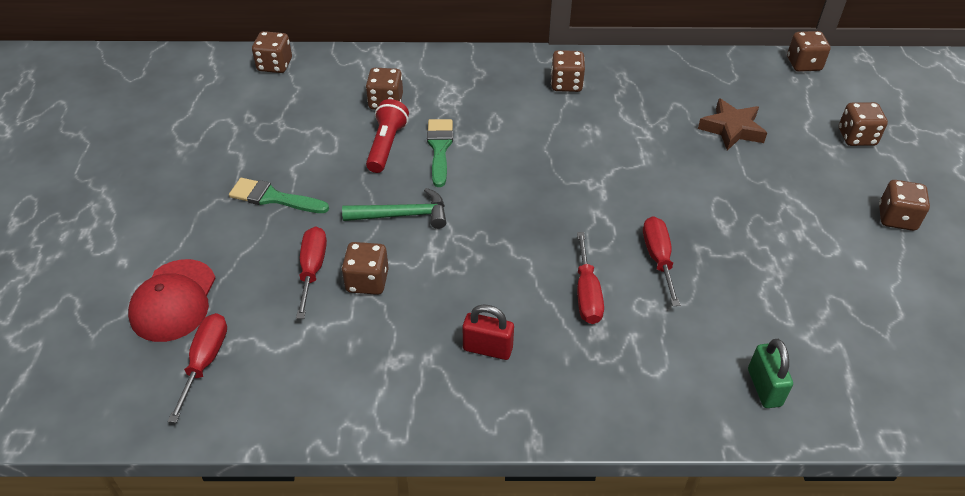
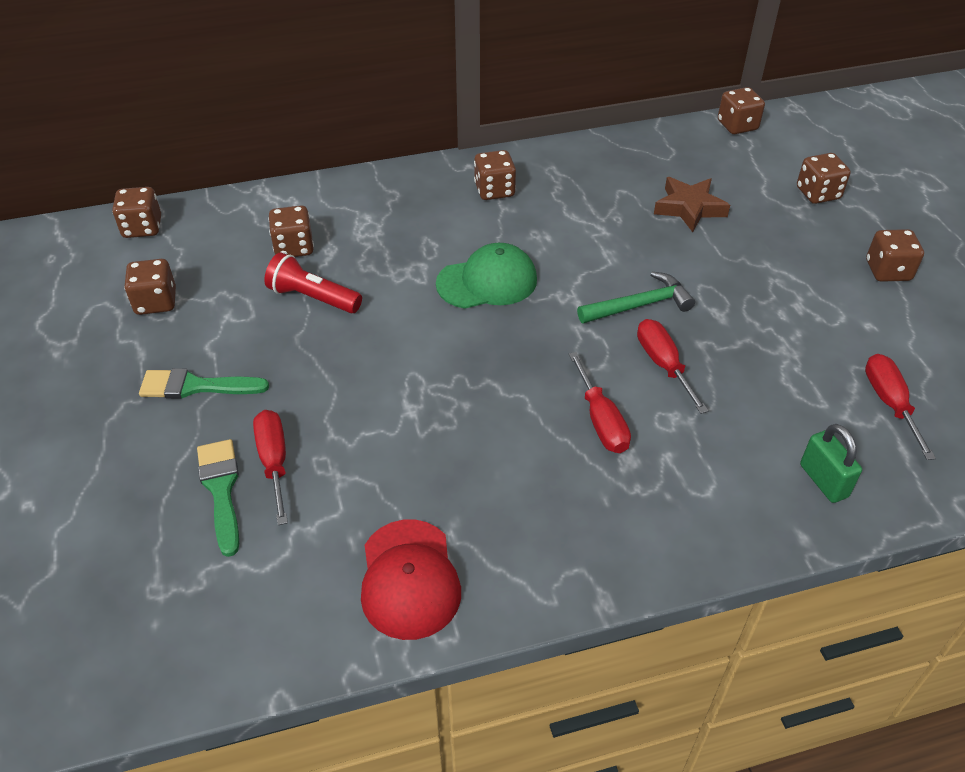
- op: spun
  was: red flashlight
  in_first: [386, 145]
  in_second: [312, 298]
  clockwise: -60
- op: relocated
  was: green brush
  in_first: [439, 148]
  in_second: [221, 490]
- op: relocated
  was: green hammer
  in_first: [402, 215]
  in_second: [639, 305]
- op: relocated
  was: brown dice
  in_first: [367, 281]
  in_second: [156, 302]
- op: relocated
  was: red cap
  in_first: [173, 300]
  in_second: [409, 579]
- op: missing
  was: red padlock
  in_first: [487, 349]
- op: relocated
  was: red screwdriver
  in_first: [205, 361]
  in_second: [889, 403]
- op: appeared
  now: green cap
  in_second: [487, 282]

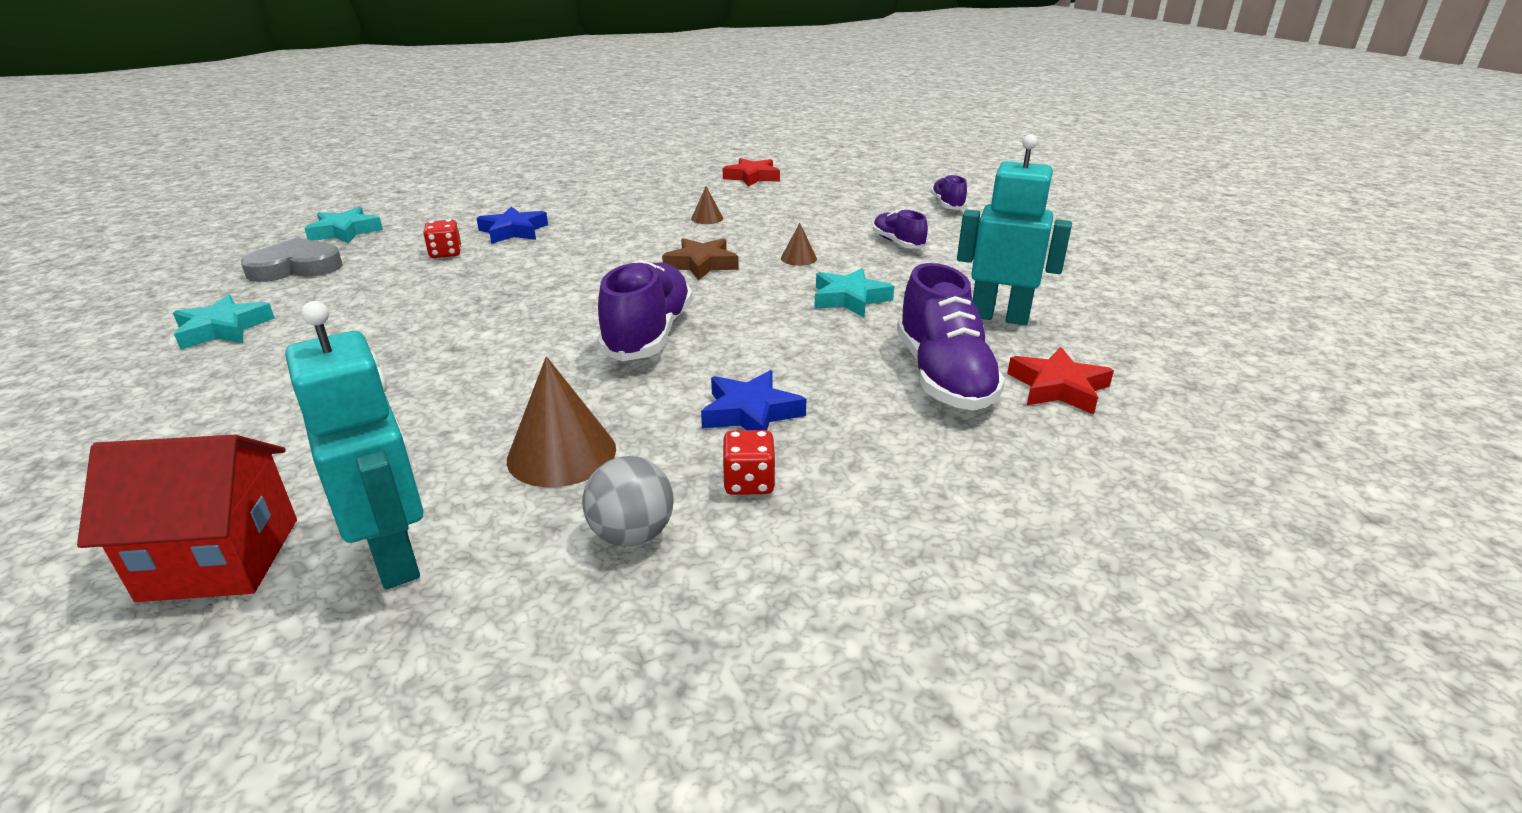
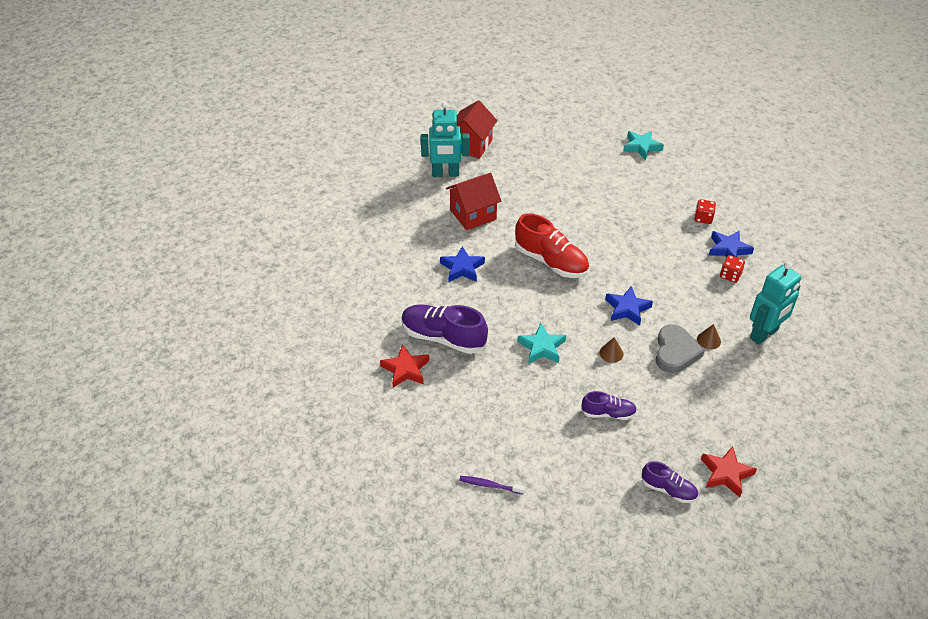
- op: relocated
  was: turquoise robot
  in_first: [999, 317]
  in_second: [764, 334]
- op: relocated
  was: red star
  in_first: [752, 177]
  in_second: [726, 473]
- op: missing
  was: turquoise star
  in_first: [345, 232]
- op: relocated
  was: grey heart
  in_first: [296, 267]
  in_second: [675, 352]
- op: colour
  was: brown star
  now: blue star
  in_first: [701, 264]
  in_second: [627, 309]
- op: colour
  was: purple shoe
  now: red shoe
  in_first: [648, 335]
  in_second: [551, 262]
- op: exchanged
  was: brown cone
  now: red house
  in_first: [561, 454]
  in_second: [473, 214]
- op: relocated
  was: red dice
  in_first: [749, 483]
  in_second: [730, 275]
- op: missing
  was: grey ball
  in_first: [632, 535]
- op: appeared
  now: purple toothbrush
  in_second: [490, 485]

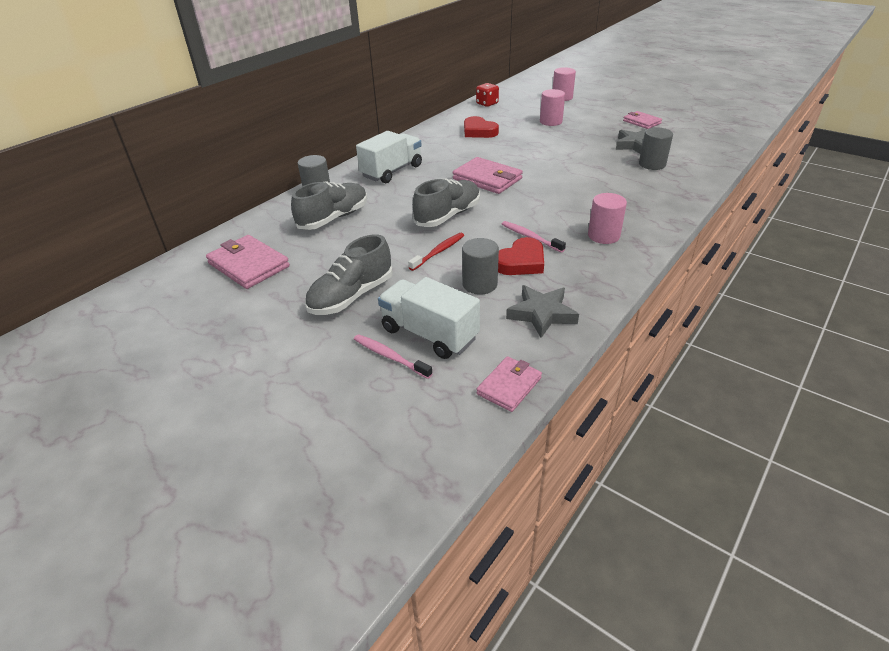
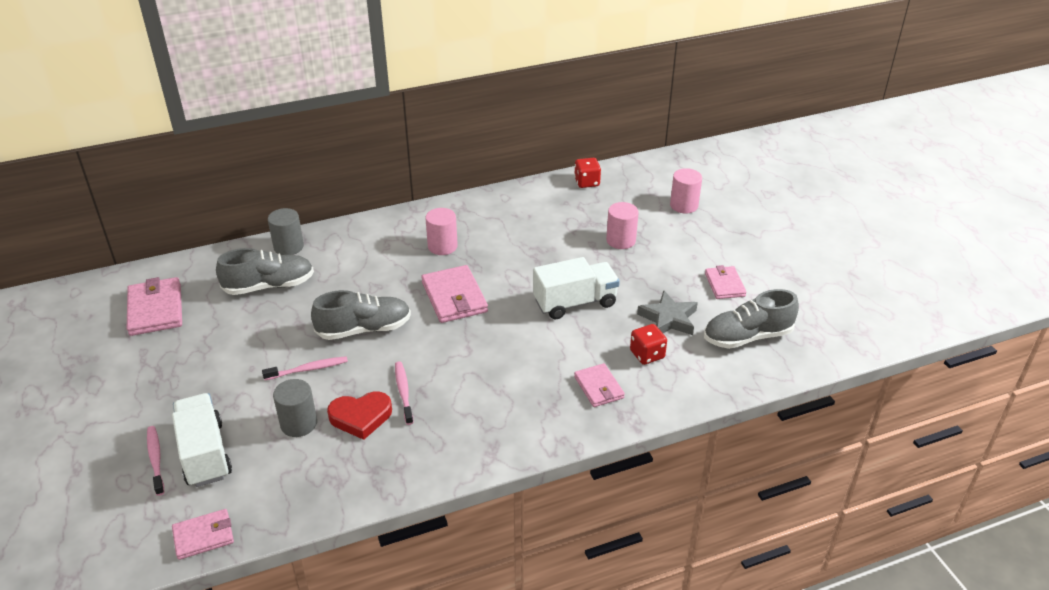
- op: missing
  was: red heart
  in_first: [479, 131]
- op: exchanged
  was: grey cylinder
  now: red dice
  in_first: [652, 164]
  in_second: [647, 354]
- op: relocated
  was: white truck
  in_first: [392, 171]
  in_second: [575, 303]
- op: relocated
  was: pink cylinder
  in_first: [603, 236]
  in_second: [442, 246]
- op: colour
  was: red toothbrush
  now: pink toothbrush
  in_first: [438, 252]
  in_second: [308, 369]
- op: relocated
  was: grey shoe
  in_first: [351, 296]
  in_second: [747, 337]
- op: missing
  was: grey star
  in_first: [542, 314]
- op: appeared
  now: pink wallet
  in_second: [599, 387]

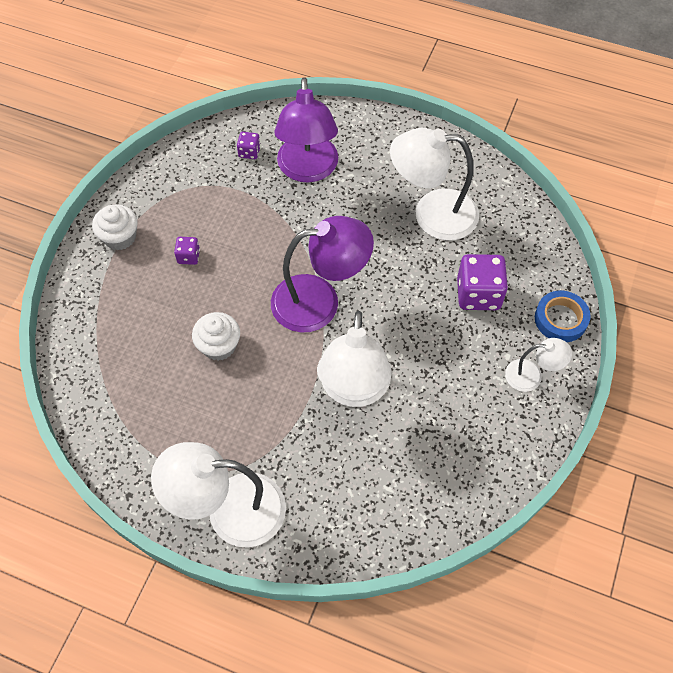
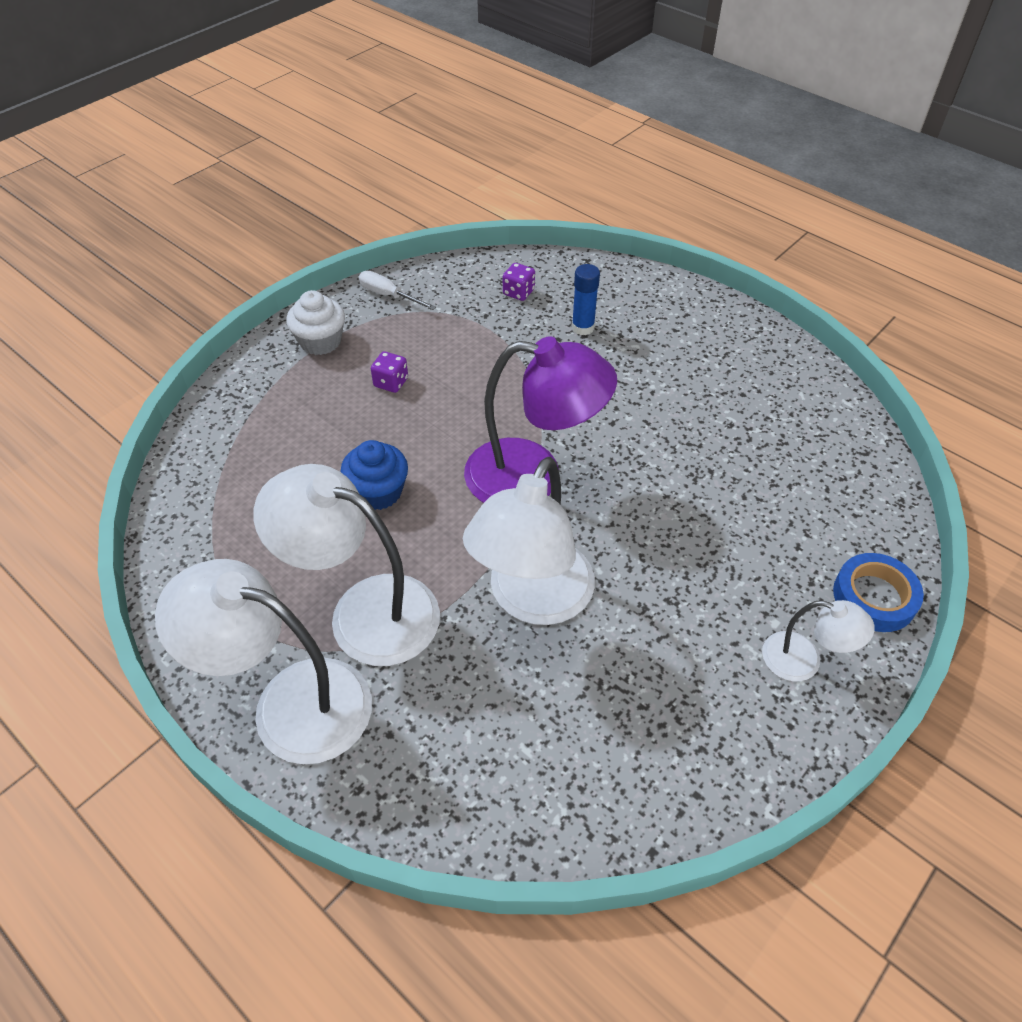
- op: exchanged
  was: purple lamp
  now: blue glue stick
  in_first: [308, 170]
  in_second: [583, 327]
- op: relocated
  was: white lamp
  in_first: [432, 214]
  in_second: [364, 611]
- op: missing
  was: purple dice
  in_first: [478, 294]
- op: colour
  was: white cupcake
  now: blue cupcake
  in_first: [219, 345]
  in_second: [378, 492]
- op: appeared
  now: white screwdriver
  in_second: [389, 295]

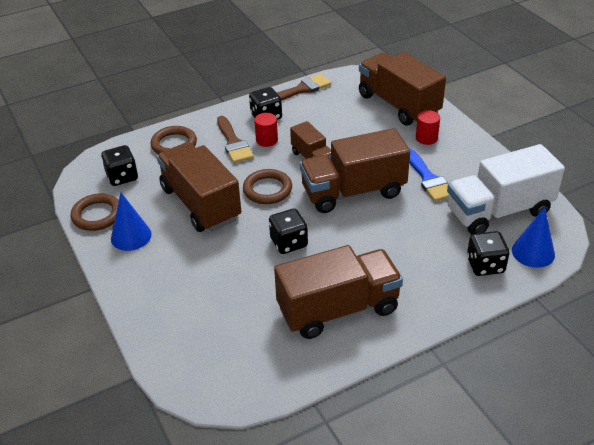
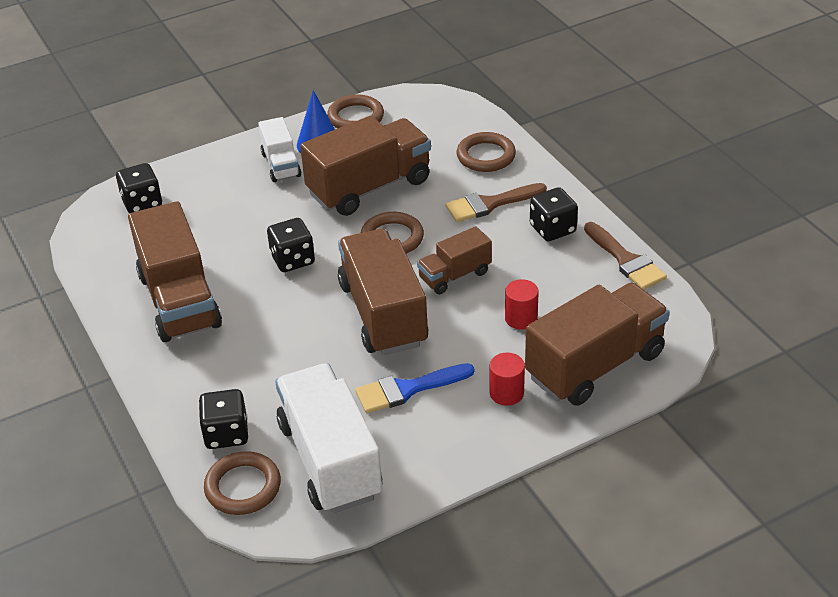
- op: relocated
  was: red cylinder
  in_first: [267, 140]
  in_second: [521, 318]
- op: relocated
  was: black dice
  in_first: [122, 177]
  in_second: [142, 203]
- op: exchanged
  was: blue cone
  now: brown ring
  in_first: [533, 252]
  in_second: [243, 487]
- op: appeared
  now: white truck
  in_second: [281, 165]

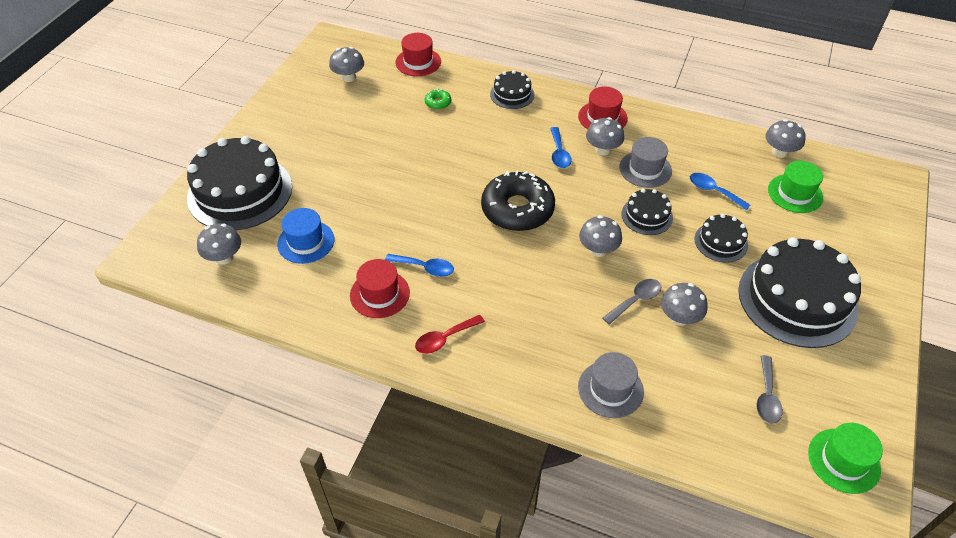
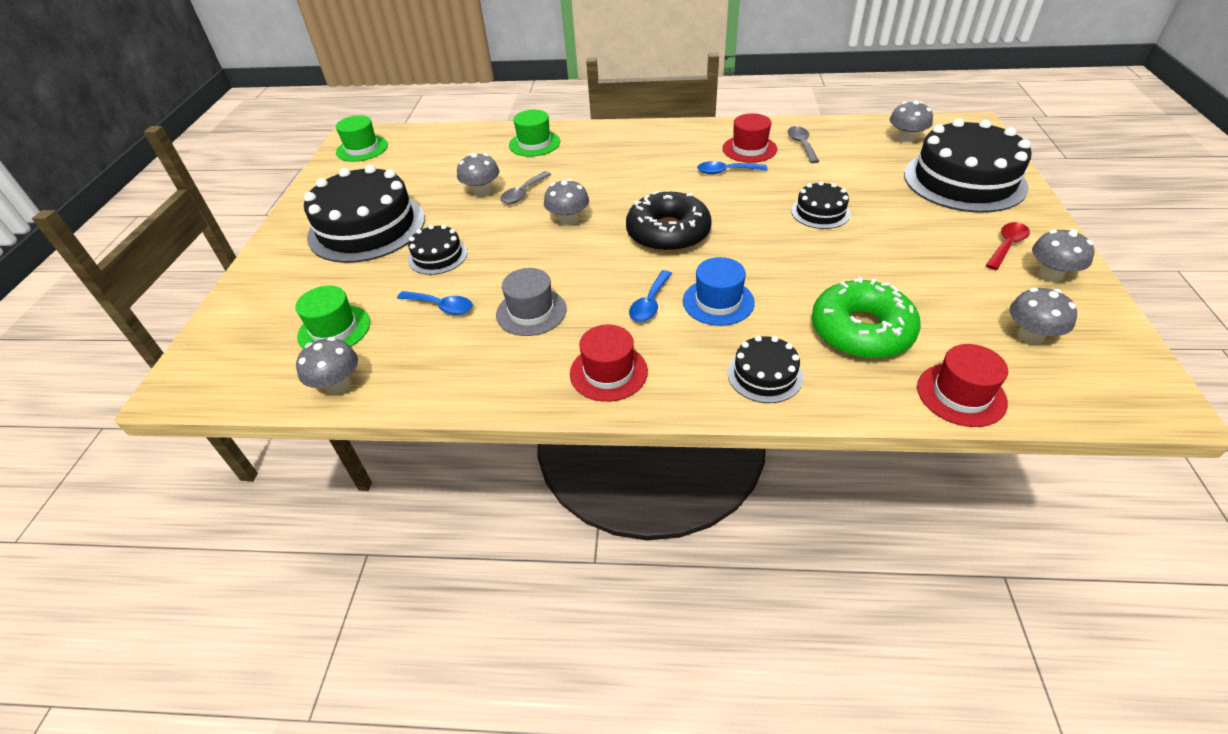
- op: size
  was: green donut
  in_first: [438, 103]
  in_second: [861, 331]
  ratio: 2.41
- op: relocated
  was: grey mushroom
  in_first: [602, 149]
  in_second: [1051, 274]
- op: spun
  was: blue spoon
  in_first: [559, 153]
  in_second: [650, 303]
  clockwise: -135
- op: relocated
  was: black cake
  in_first: [647, 216]
  in_second: [820, 212]
- op: relocated
  was: blue hat
  in_first: [306, 242]
  in_second: [718, 302]
- op: relocated
  was: red spoon
  in_first: [444, 339]
  in_second: [1007, 245]
- op: colour
  was: grey hat
  now: green hat
  in_first: [610, 389]
  in_second: [534, 143]
- op: relocated
  was: grey spoon
  in_first: [766, 396]
  in_second: [801, 144]

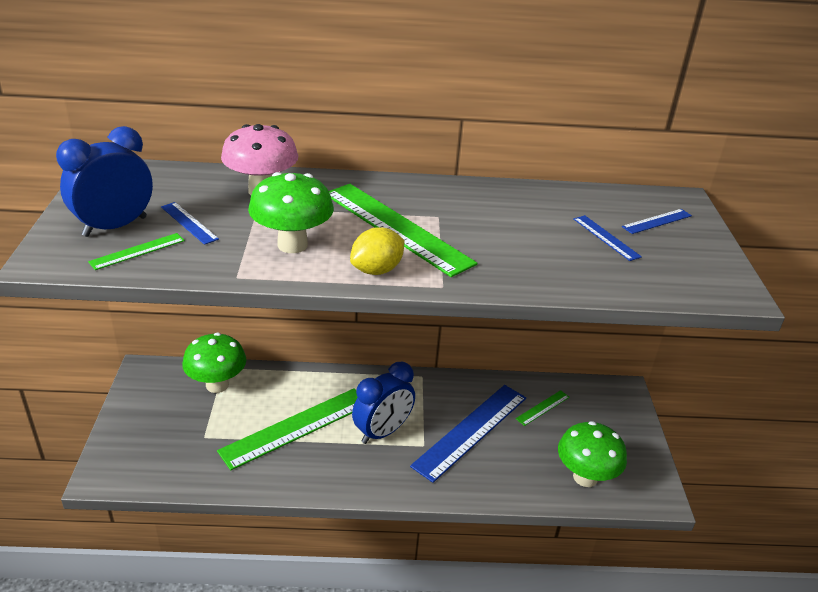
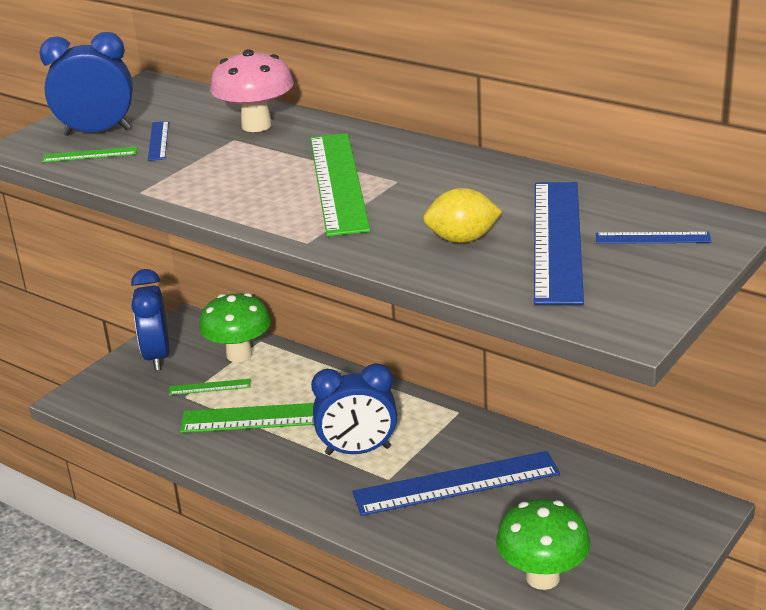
- op: missing
  was: green mushroom
  in_first: [292, 245]
- op: size
  was: blue ruler
  in_first: [606, 237]
  in_second: [557, 240]
  ratio: 2.23
- op: relocated
  was: yellow lemon
  in_first: [377, 270]
  in_second: [462, 239]
- op: relocated
  was: green ruler
  in_first: [542, 407]
  in_second: [209, 387]
- op: appeared
  now: blue clock
  in_second: [157, 356]

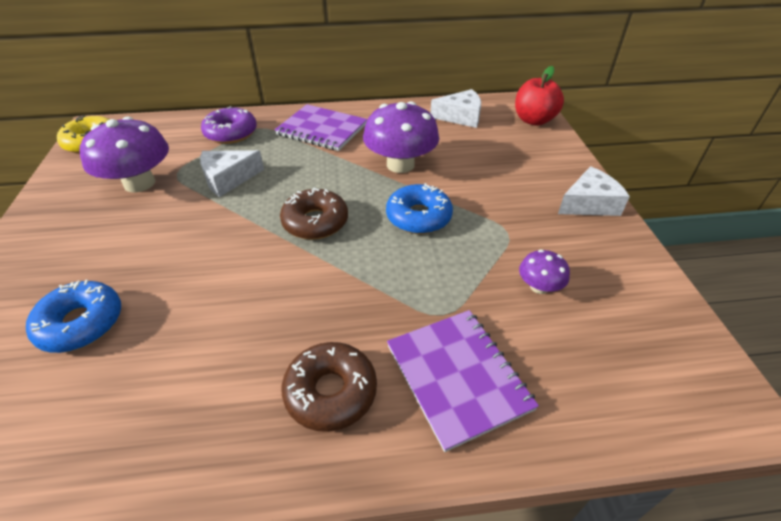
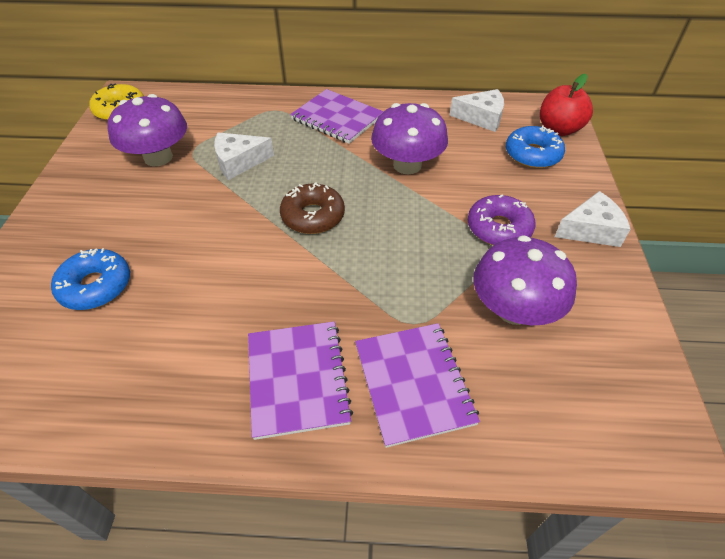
- op: relocated
  was: purple donut
  in_first: [231, 133]
  in_second: [499, 228]
- op: relocated
  was: blue donut
  in_first: [418, 217]
  in_second: [532, 155]
- op: size
  was: purple mushroom
  in_first: [539, 287]
  in_second: [514, 309]
  ratio: 2.02
- op: exchanged
  was: brown donut
  now: purple notebook
  in_first: [331, 392]
  in_second: [297, 379]

